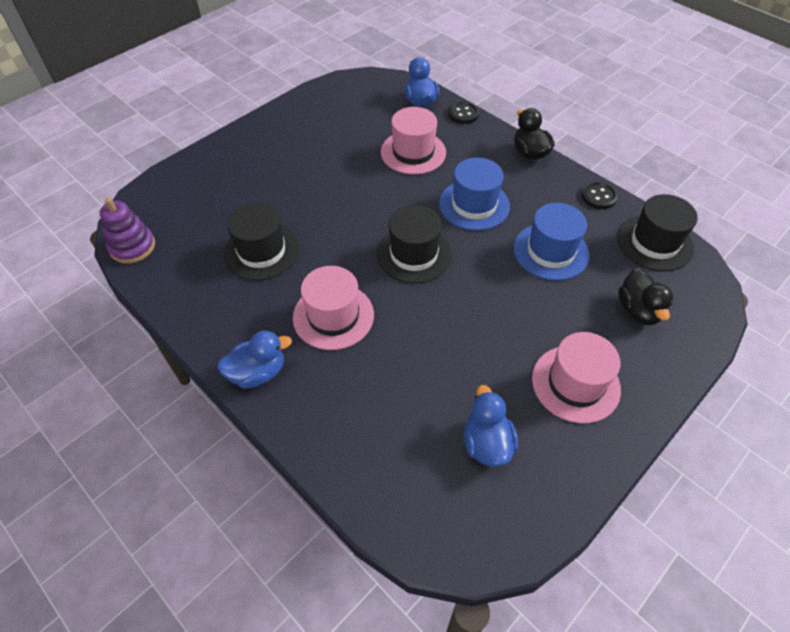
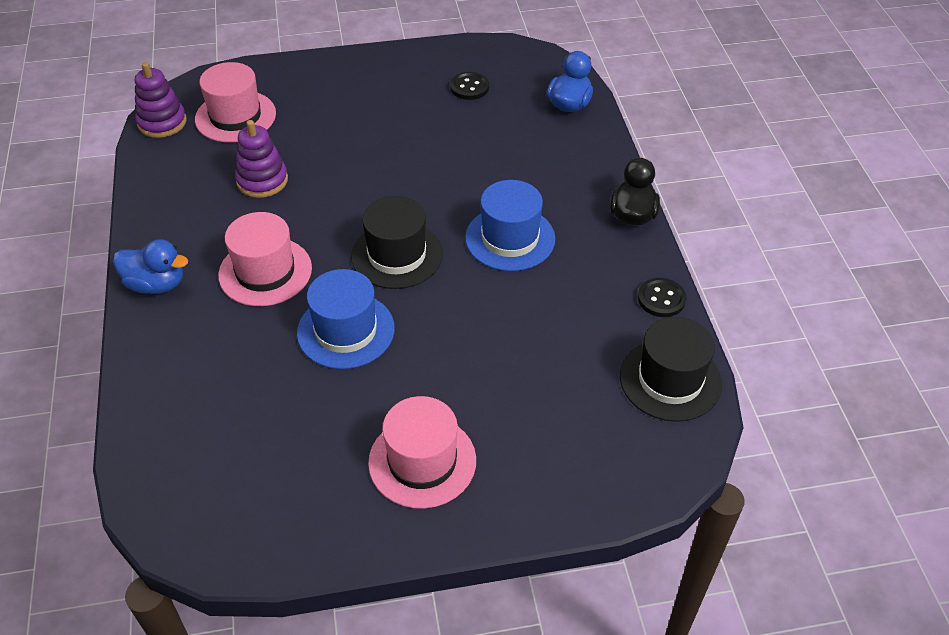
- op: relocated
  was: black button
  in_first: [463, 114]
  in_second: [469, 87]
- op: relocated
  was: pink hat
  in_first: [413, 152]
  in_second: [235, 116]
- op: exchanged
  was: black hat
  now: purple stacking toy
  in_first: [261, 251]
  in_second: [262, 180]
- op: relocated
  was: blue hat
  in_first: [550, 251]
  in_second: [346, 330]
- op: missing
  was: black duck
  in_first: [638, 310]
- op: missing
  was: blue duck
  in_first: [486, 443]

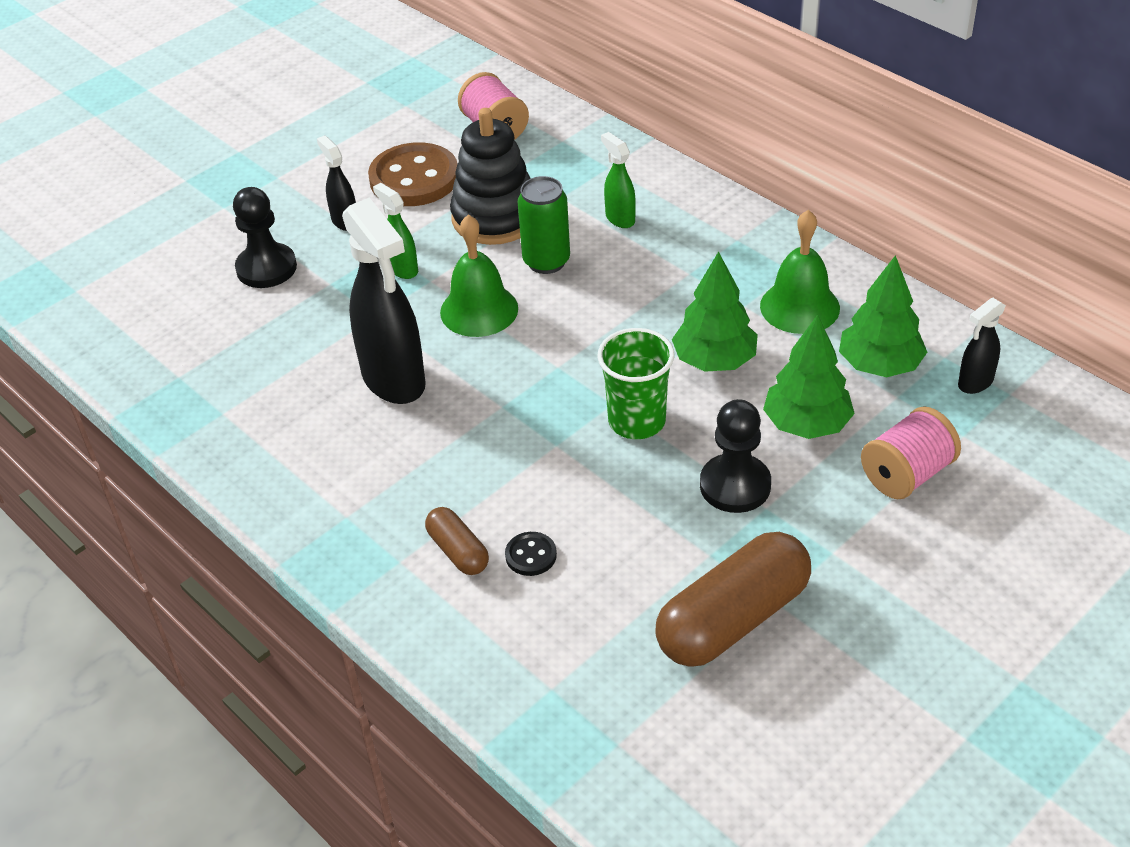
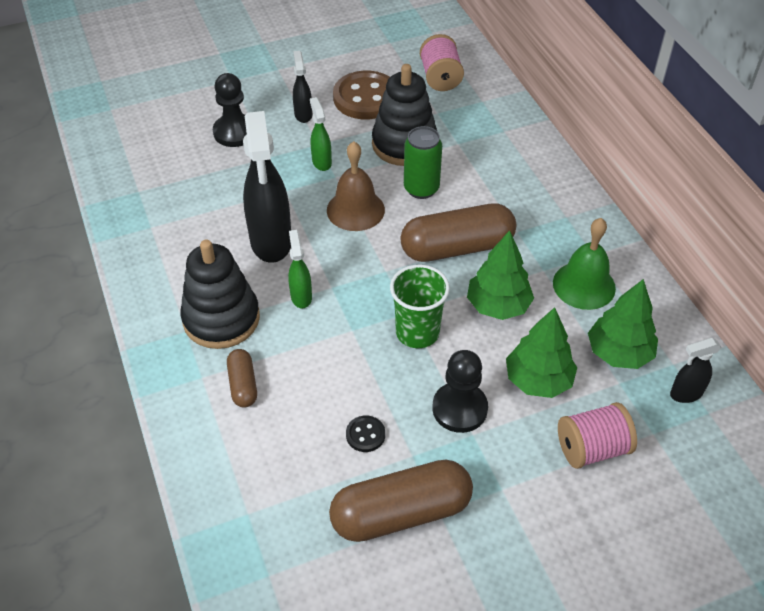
- op: relocated
  was: green spray bottle
  in_first: [619, 218]
  in_second: [301, 296]
- op: colour
  was: green bell
  now: brown bell
  in_first: [479, 310]
  in_second: [355, 210]
- op: relocated
  was: black button
  in_first: [531, 555]
  in_second: [365, 435]
- op: appeared
  now: brown capsule
  in_second: [457, 248]
- op: appeared
  now: black stacking toy
  in_second: [221, 319]

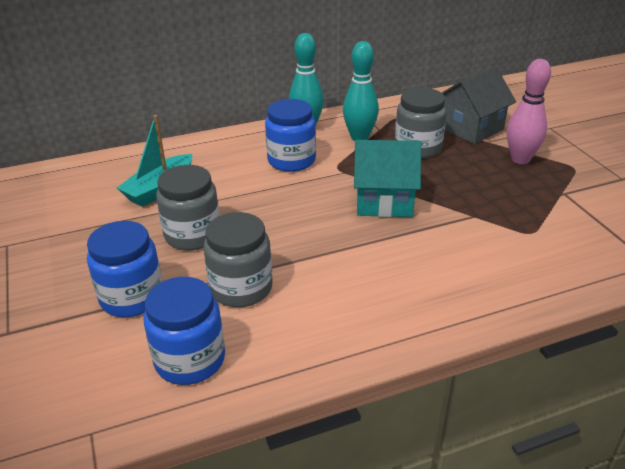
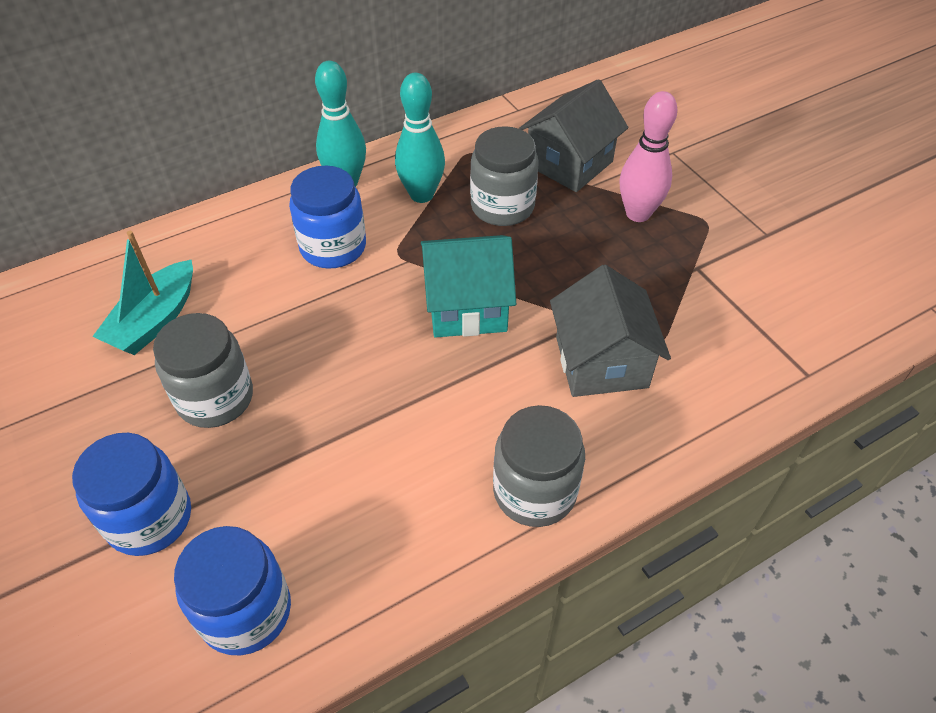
- op: relocated
  was: grey jar
  in_first: [241, 288]
  in_second: [534, 491]
- op: appeared
  now: grey house
  in_second: [601, 362]

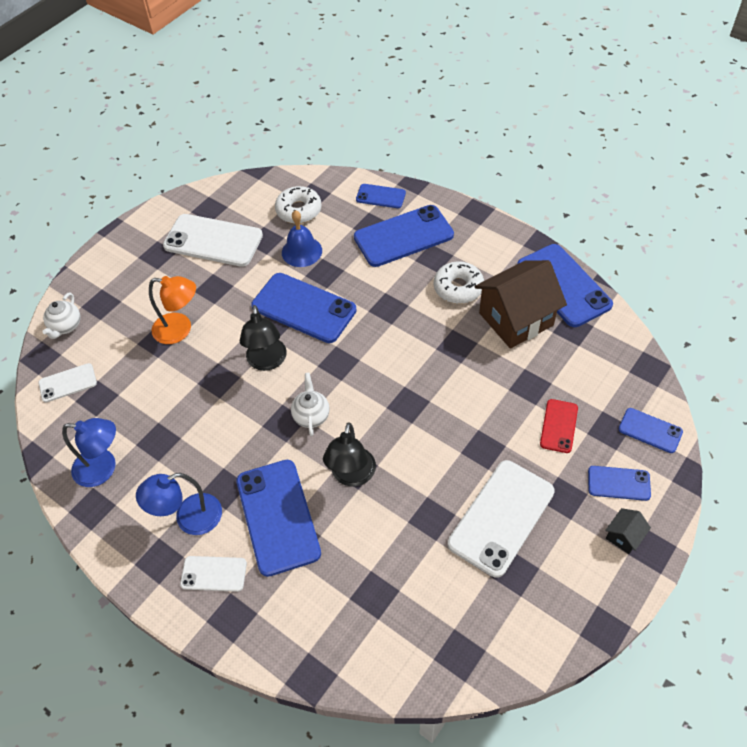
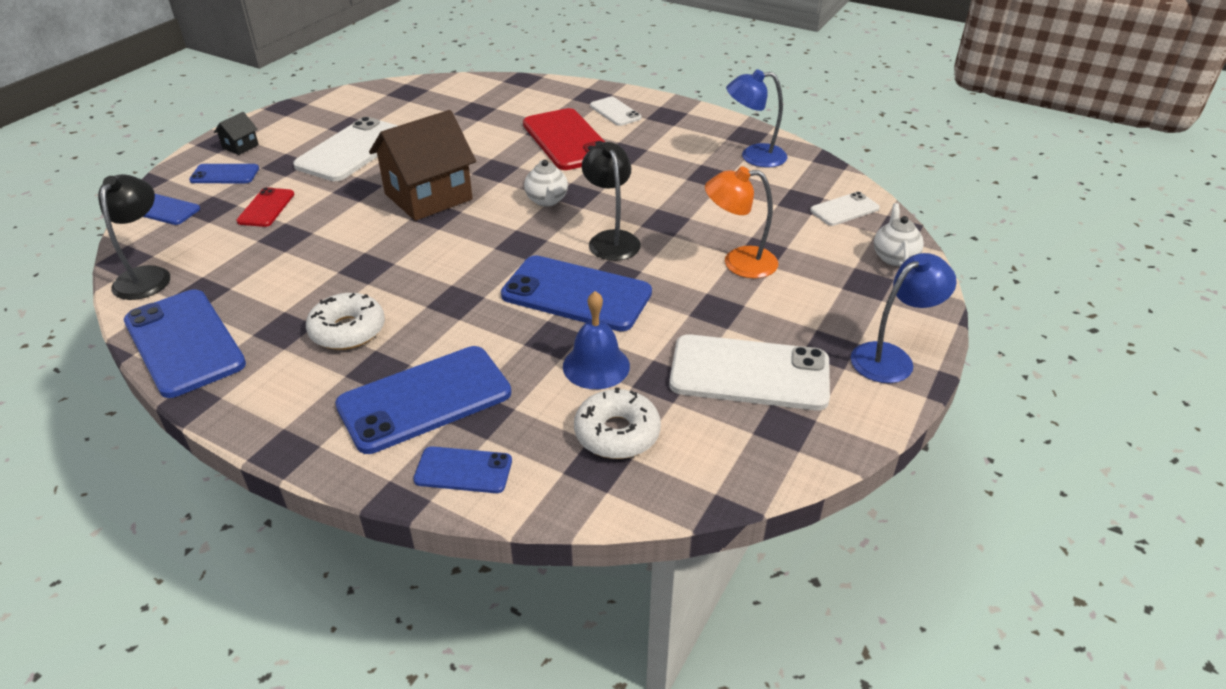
- op: relocated
  was: brown house
  in_first: [516, 319]
  in_second: [428, 197]
- op: relocated
  was: black lamp
  in_first: [351, 476]
  in_second: [147, 276]
- op: colour
  was: blue phone
  now: red phone
  in_first: [278, 516]
  in_second: [567, 140]
- op: relocated
  was: blue lamp
  in_first: [189, 518]
  in_second: [891, 357]
- op: spun
  was: white phone
  in_first: [213, 574]
  in_second: [615, 112]
  clockwise: 60

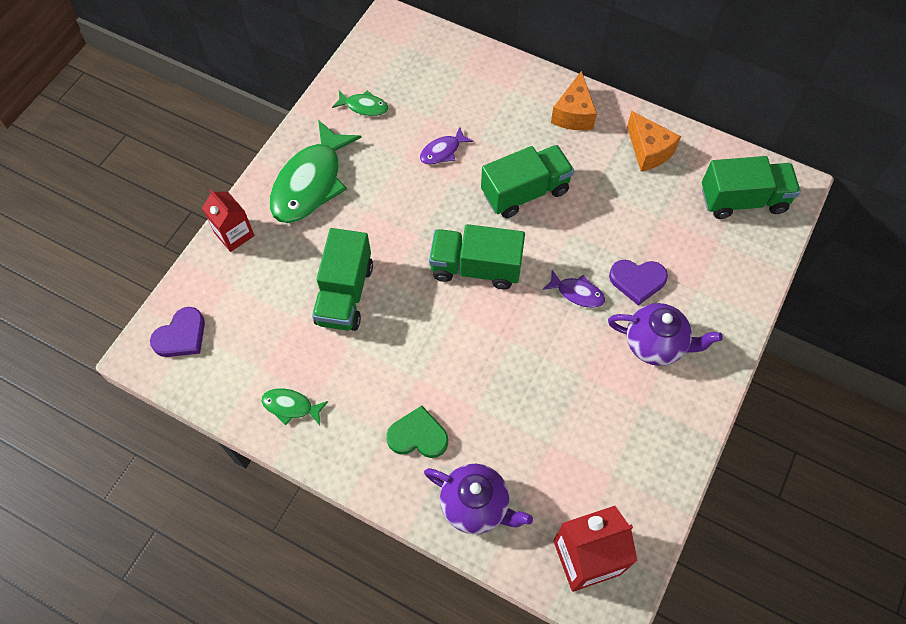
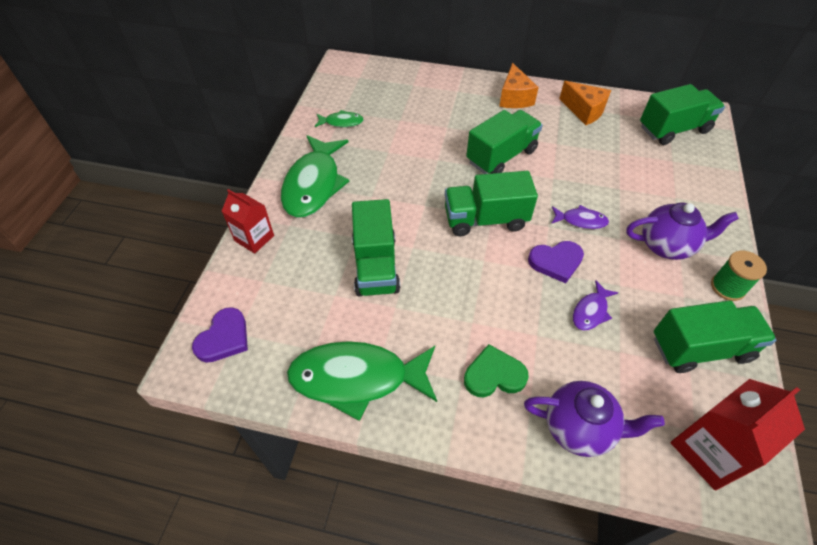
- op: relocated
  was: purple fish
  in_first: [442, 151]
  in_second: [591, 311]
- op: relocated
  was: purple heart
  in_first: [637, 281]
  in_second: [556, 262]
- op: size
  was: green fish
  in_first: [291, 406]
  in_second: [357, 378]
  ratio: 2.14
- op: appeared
  now: green spool
  in_second: [727, 287]
- op: appeared
  now: green truck
  in_second: [700, 348]

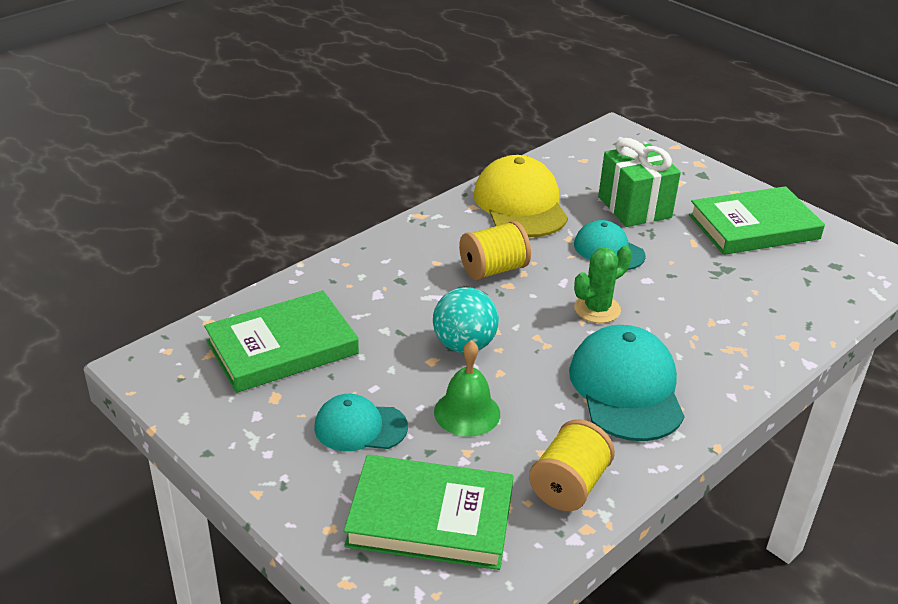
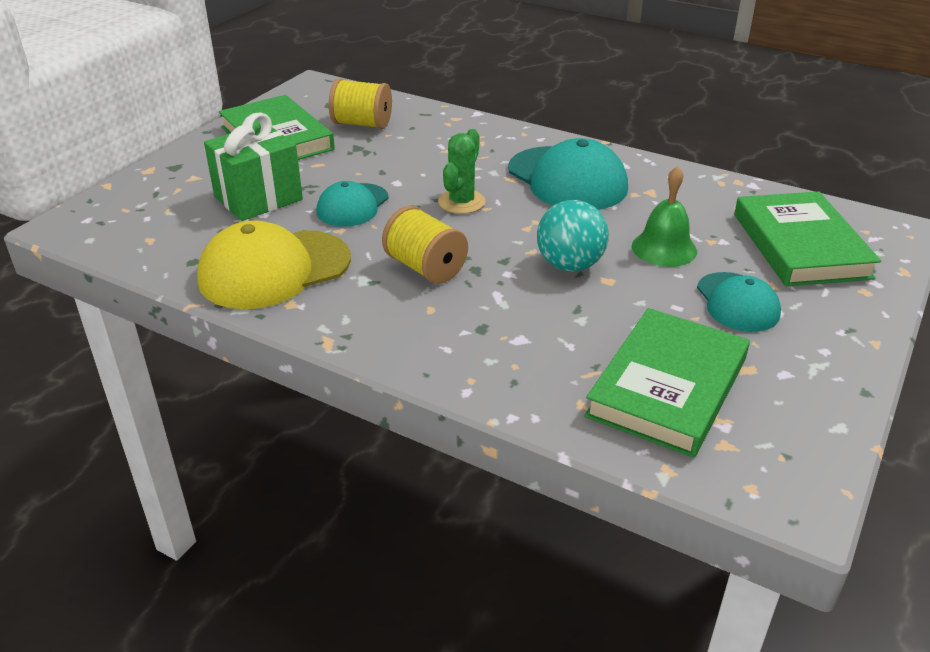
- op: spun
  was: green cactus
  in_first: [597, 309]
  in_second: [461, 202]
  clockwise: 75
- op: spun
  was: green book
  in_first: [282, 347]
  in_second: [667, 387]
  clockwise: 75
- op: spun
  was: turquoise cap
  in_first: [626, 388]
  in_second: [567, 179]
  clockwise: -105
- op: relocated
  was: yellow spool
  in_first: [569, 485]
  in_second: [362, 124]

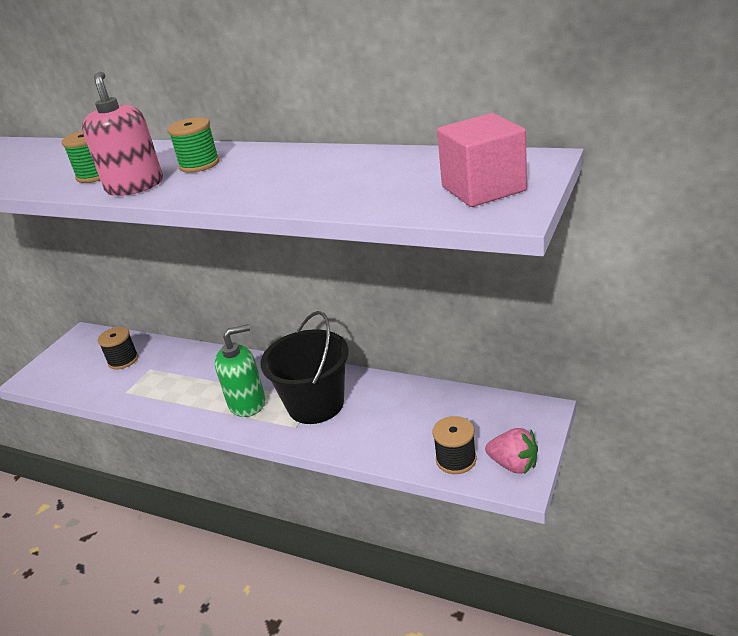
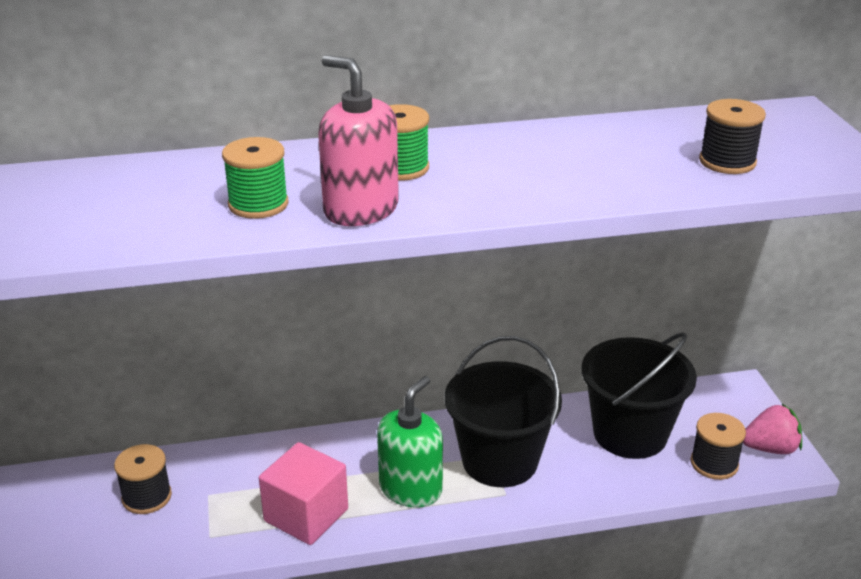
- op: relocated
  was: pink cube
  in_first: [483, 189]
  in_second: [306, 515]
- op: appeared
  now: black spool
  in_second: [727, 162]
- op: appeared
  now: black bucket
  in_second: [630, 433]

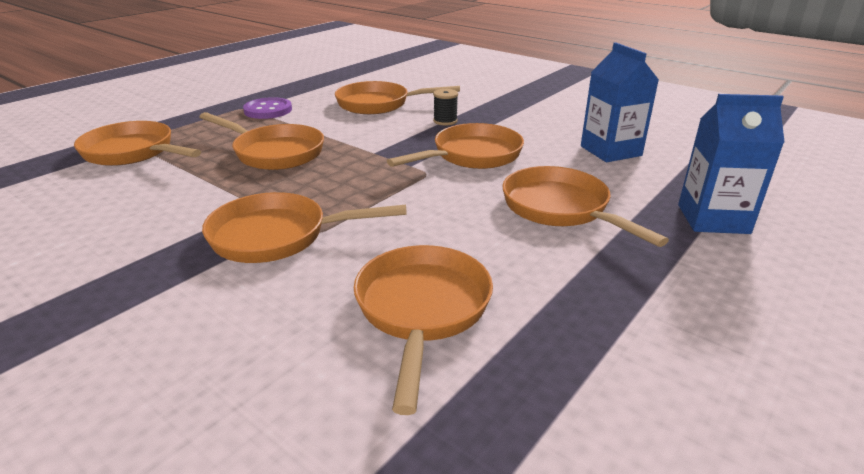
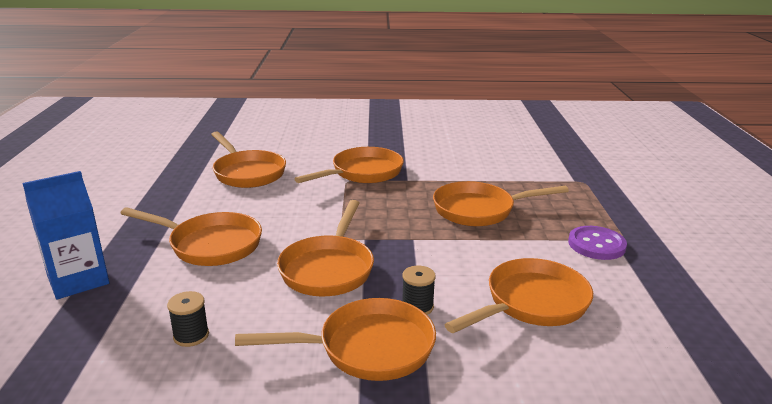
- op: exchanged
  was: blue carton
  now: black spool
  in_first: [610, 151]
  in_second: [191, 335]
- op: relocated
  was: orange pan
  in_first: [133, 152]
  in_second: [367, 348]

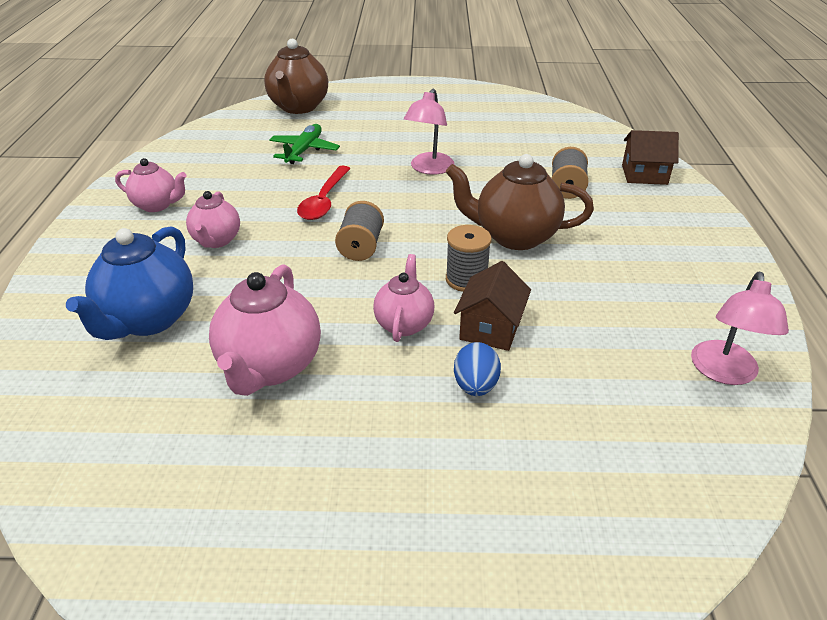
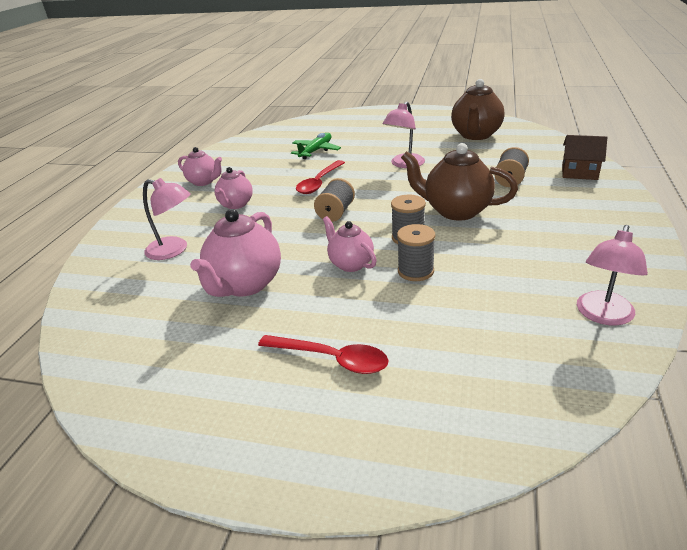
- op: relocated
  was: brown teapot
  in_first: [298, 107]
  in_second: [476, 135]
- op: exchanged
  was: blue teapot
  now: pink lamp
  in_first: [148, 320]
  in_second: [174, 250]
- op: spun
  was: pink teapot
  in_first: [404, 324]
  in_second: [350, 264]
  clockwise: -60
- op: exchanged
  was: brown house
  now: grey spool
  in_first: [490, 328]
  in_second: [415, 271]
- op: missing
  was: blue egg
  in_first: [475, 386]
- op: appeared
  now: red spoon
  in_second: [332, 359]

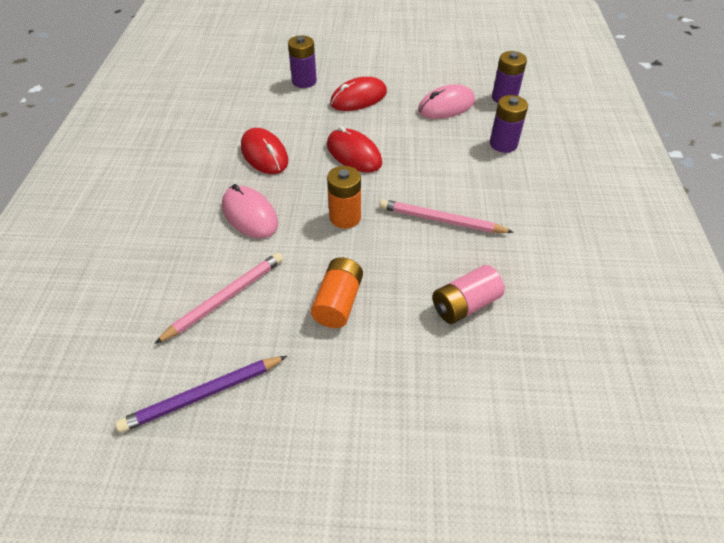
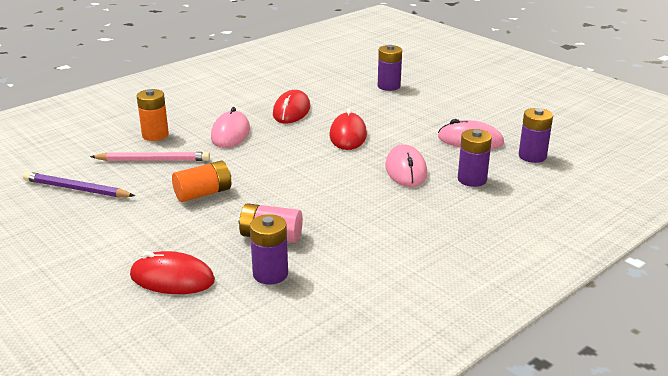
- op: relocated
  was: red mouse
  in_first: [358, 98]
  in_second: [172, 278]
- op: relocated
  was: orange battery
  in_first: [345, 217]
  in_second: [155, 135]
- op: missing
  was: pink pencil
  in_first: [441, 220]
- op: appeared
  now: pink mouse
  in_second: [406, 170]
- op: appeared
  now: purple battery
  in_second: [270, 274]

